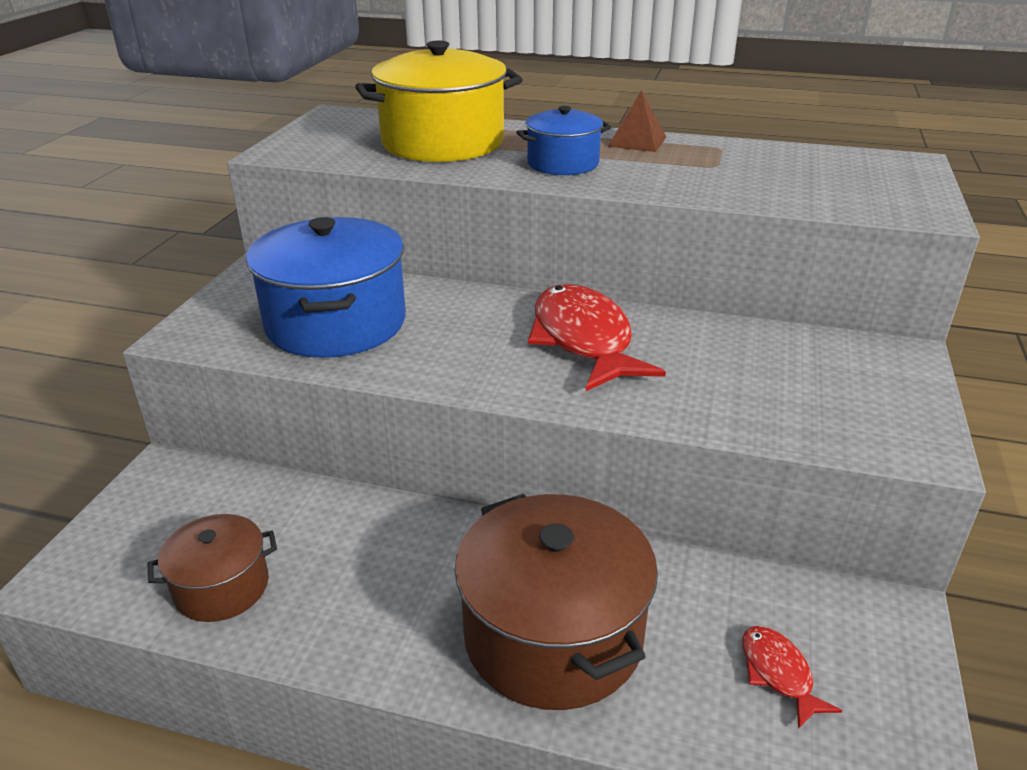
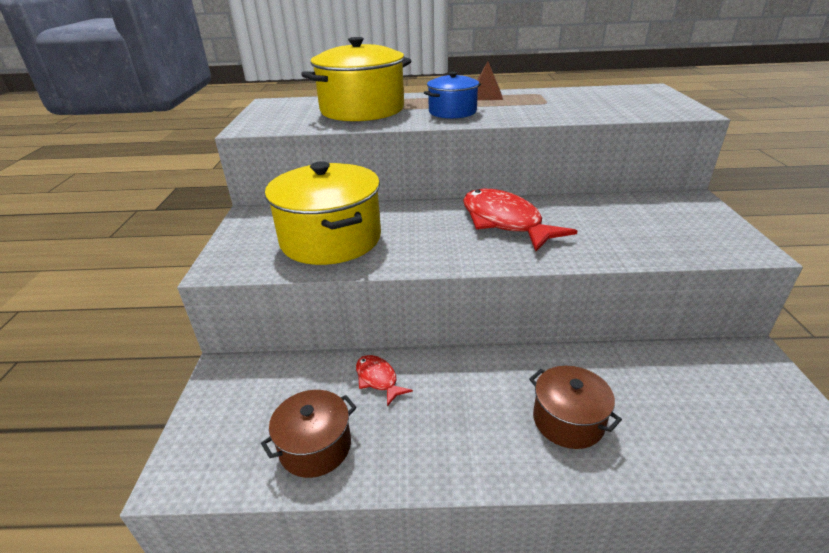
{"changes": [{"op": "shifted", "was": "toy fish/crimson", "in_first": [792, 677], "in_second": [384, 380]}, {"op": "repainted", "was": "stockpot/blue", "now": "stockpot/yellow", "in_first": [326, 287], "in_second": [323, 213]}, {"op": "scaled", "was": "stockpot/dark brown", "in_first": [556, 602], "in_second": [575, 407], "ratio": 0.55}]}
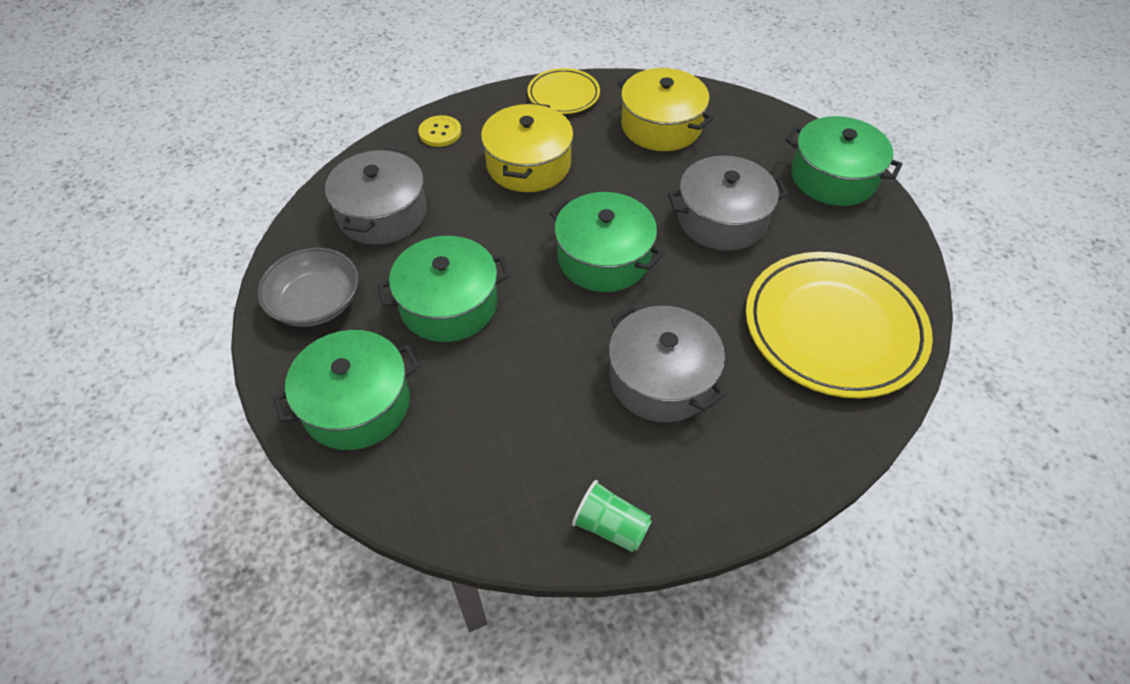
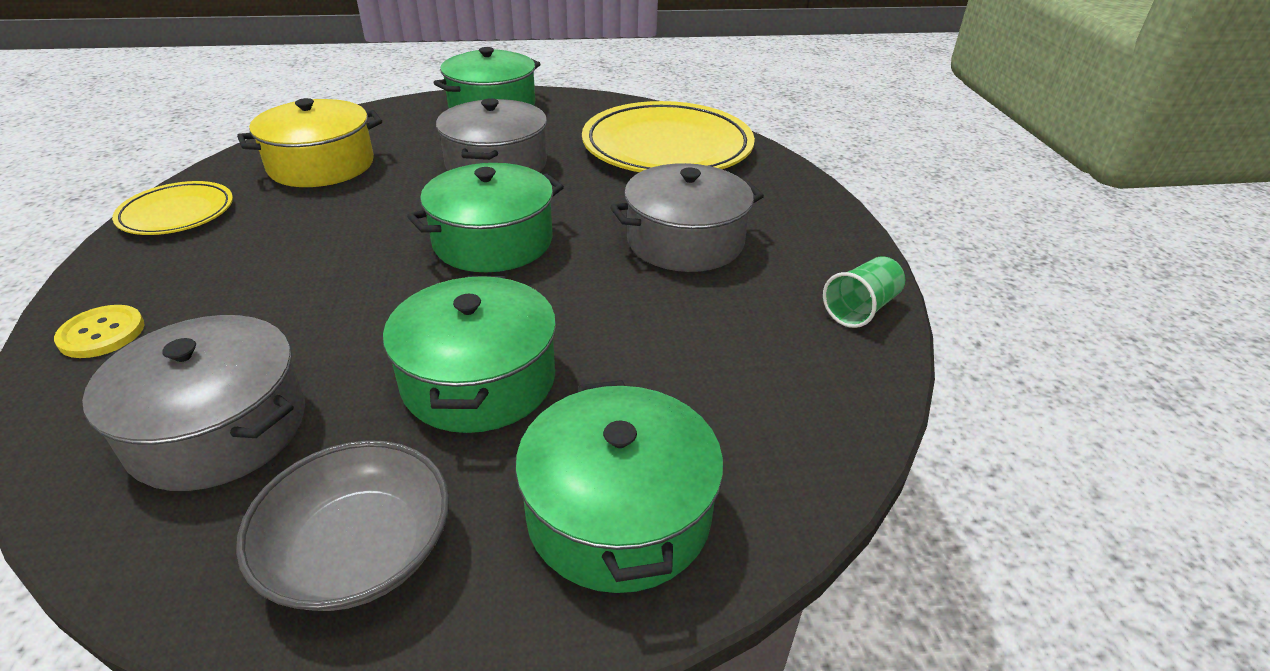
{"changes": [{"op": "gone", "was": "stockpot/yellow", "in_first": [527, 147]}]}
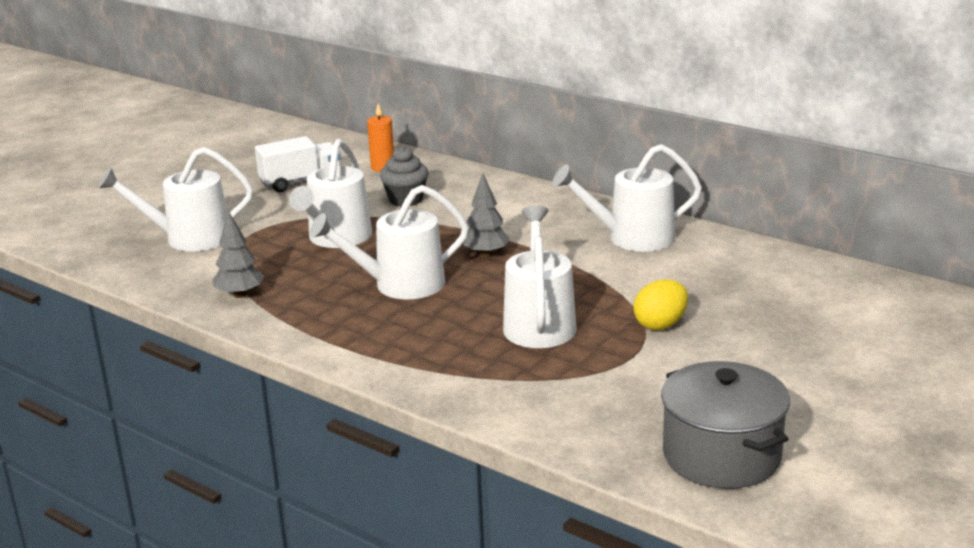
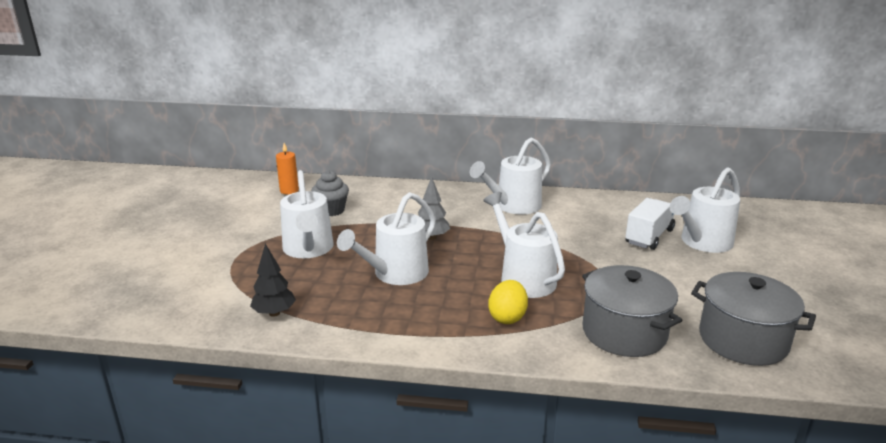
{"changes": [{"op": "new", "now": "stockpot/grey", "in_second": [632, 311]}, {"op": "shifted", "was": "sprinkling can/white", "in_first": [175, 199], "in_second": [705, 210]}, {"op": "shifted", "was": "lorry/white", "in_first": [298, 164], "in_second": [650, 224]}, {"op": "shifted", "was": "egg/yellow", "in_first": [660, 304], "in_second": [508, 302]}, {"op": "repainted", "was": "toy tree/grey", "now": "toy tree/ebony", "in_first": [238, 254], "in_second": [273, 280]}]}
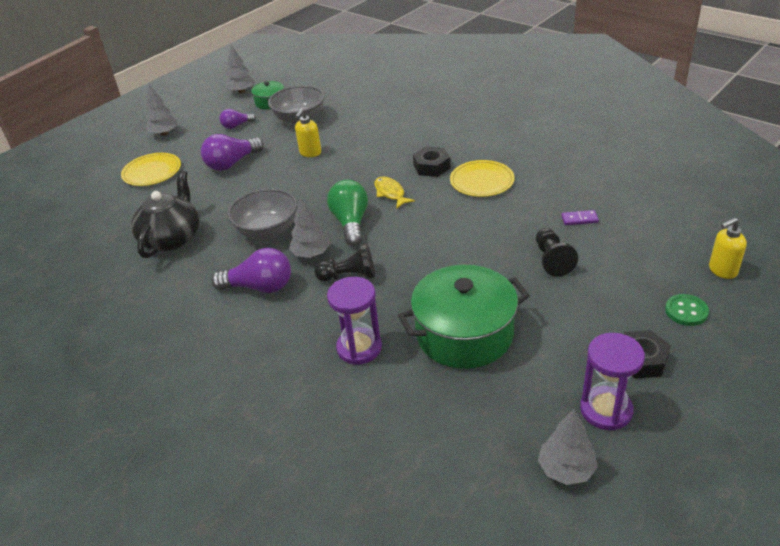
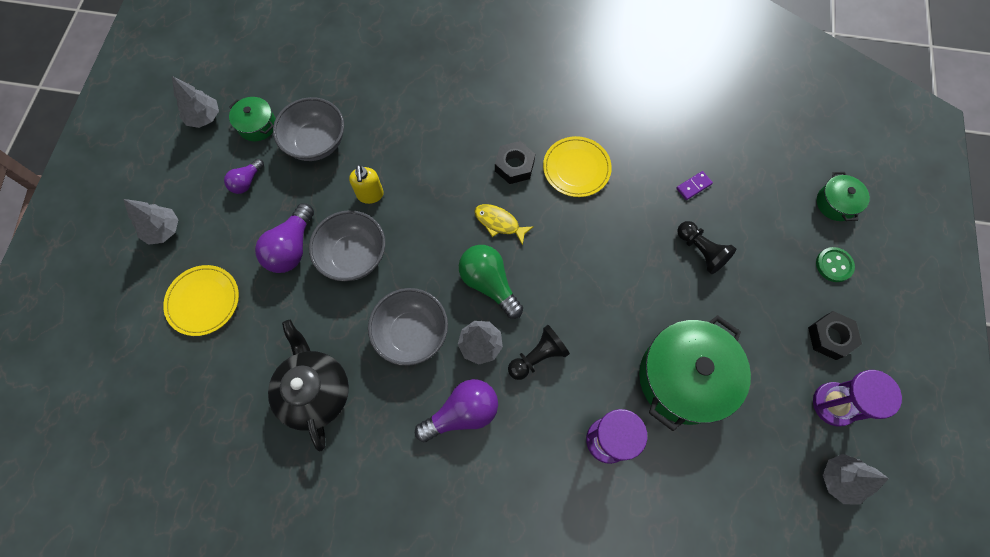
{"changes": [{"op": "new", "now": "serving bowl/grey", "in_second": [347, 245]}, {"op": "swapped", "was": "soap dispenser/yellow", "now": "stockpot/leaf-green", "in_first": [728, 248], "in_second": [843, 196]}]}
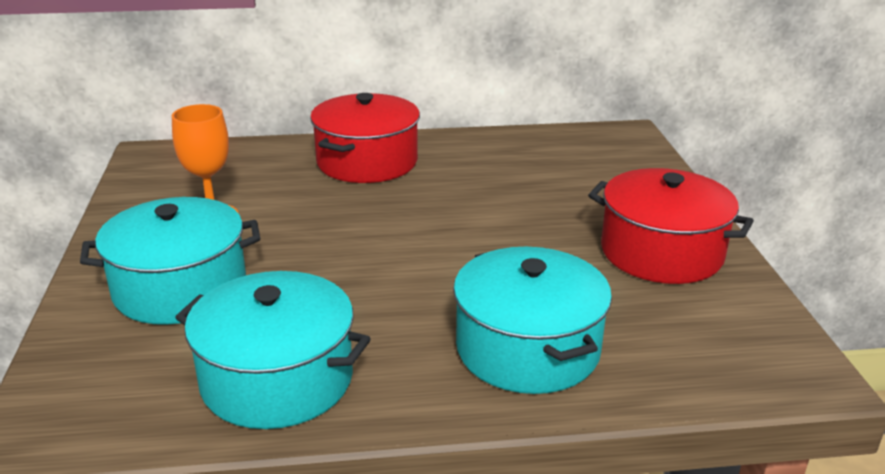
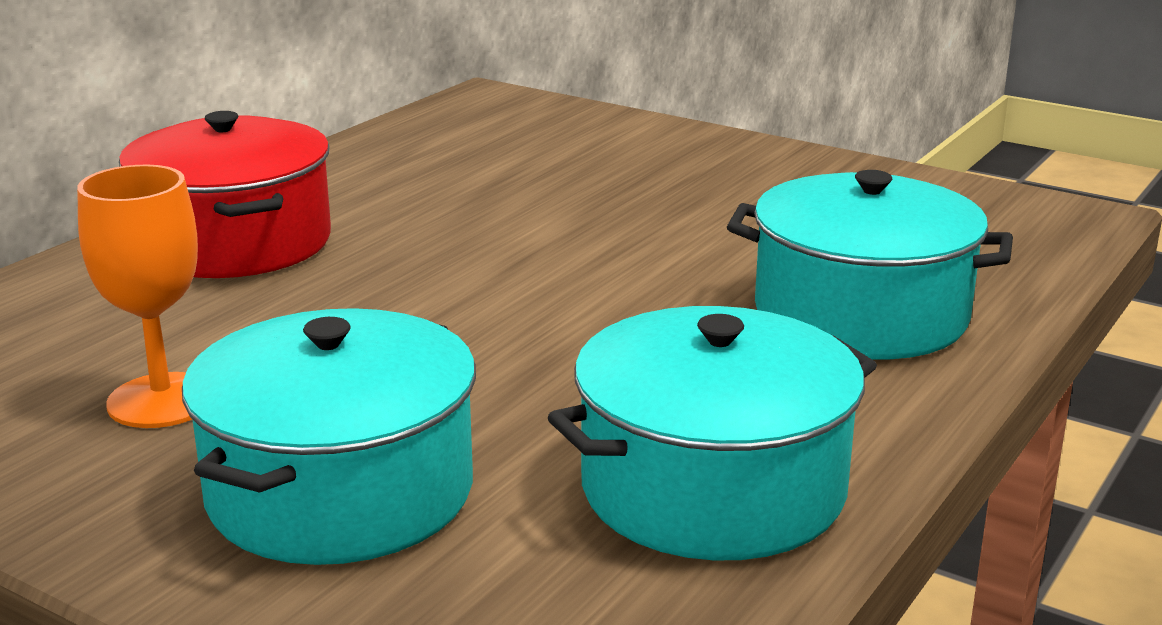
{"changes": [{"op": "gone", "was": "stockpot/crimson", "in_first": [671, 226]}]}
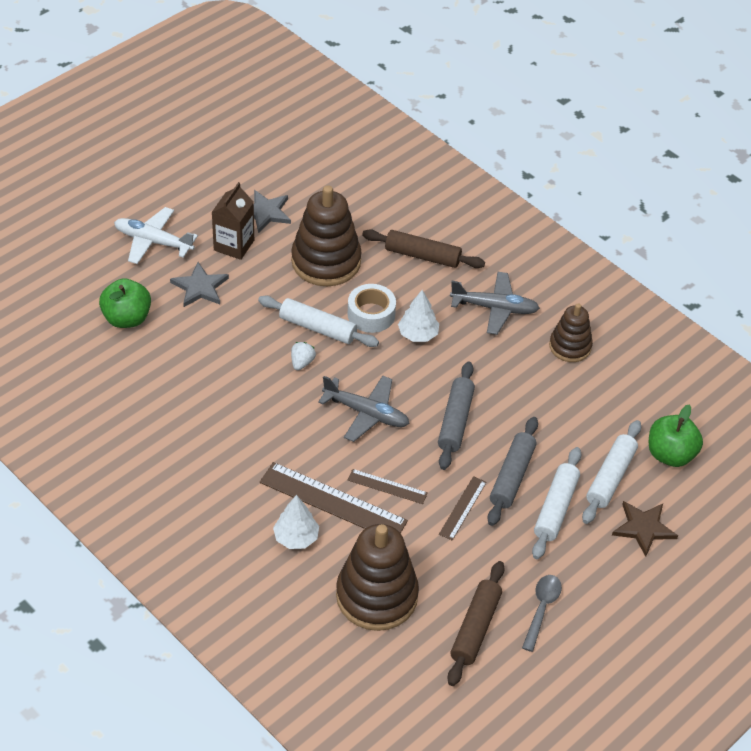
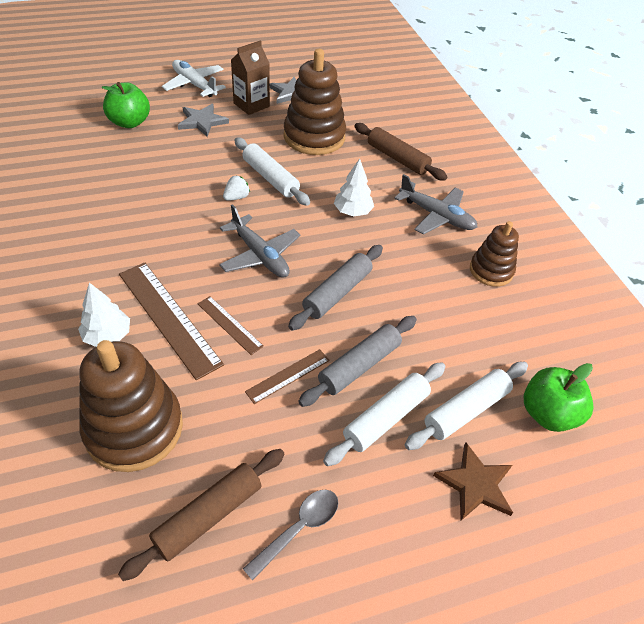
{"changes": [{"op": "gone", "was": "tape/white", "in_first": [371, 308]}]}
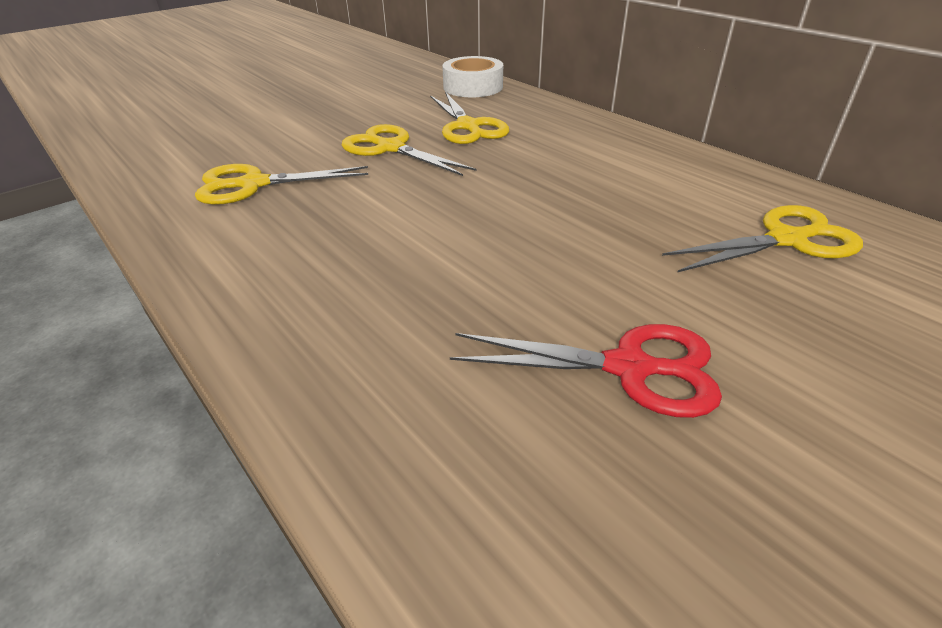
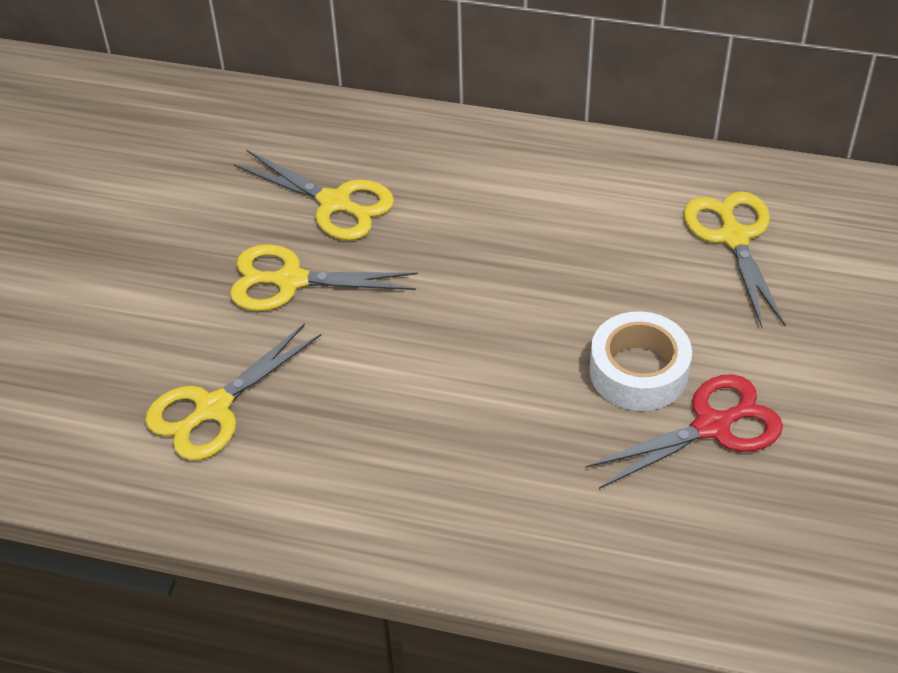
{"changes": [{"op": "shifted", "was": "tape/white", "in_first": [472, 76], "in_second": [640, 361]}, {"op": "rotated", "was": "shears/yellow", "in_first": [762, 238], "in_second": [735, 259], "clockwise": -45}]}
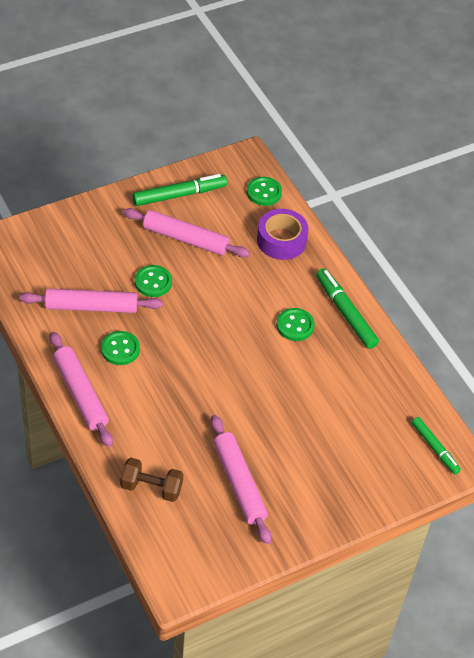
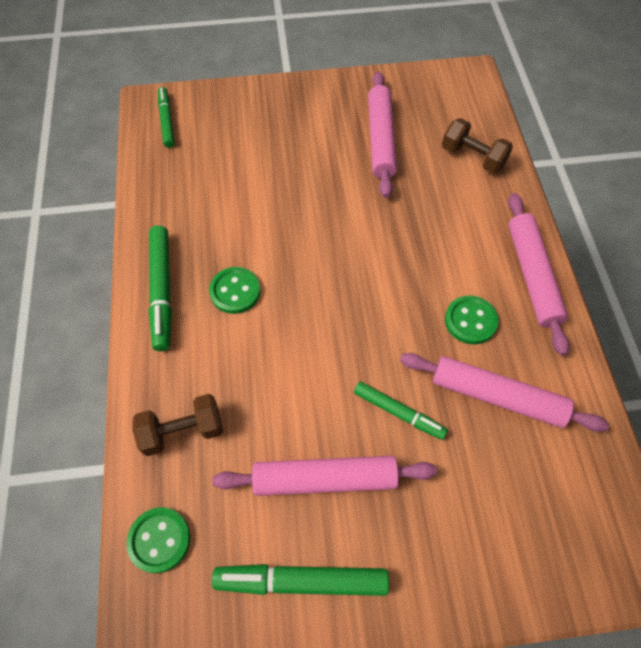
{"changes": [{"op": "swapped", "was": "sewing button/leaf-green", "now": "marker/leaf-green", "in_first": [153, 281], "in_second": [401, 411]}, {"op": "swapped", "was": "tape/purple", "now": "dumbbell/dark brown", "in_first": [282, 234], "in_second": [178, 425]}, {"op": "rotated", "was": "rolling pin/pink", "in_first": [186, 233], "in_second": [324, 476], "clockwise": -45}]}
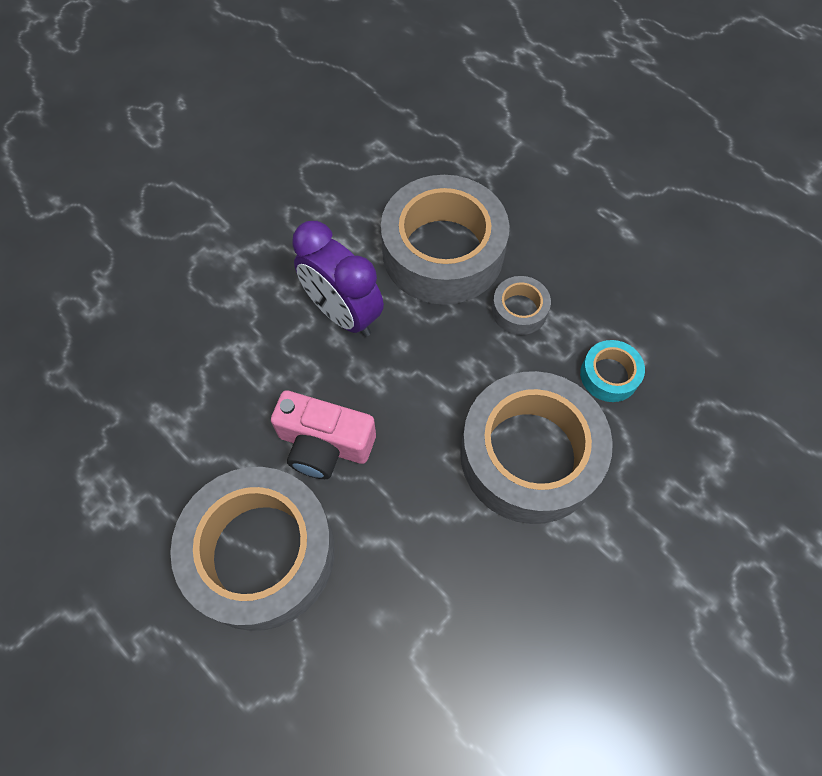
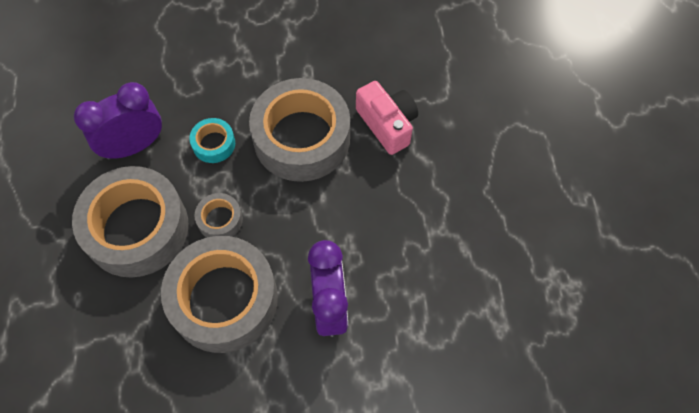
{"changes": [{"op": "new", "now": "clock/purple", "in_second": [118, 121]}, {"op": "shifted", "was": "tape/grey", "in_first": [252, 549], "in_second": [130, 222]}, {"op": "shifted", "was": "photo camera/pink", "in_first": [323, 434], "in_second": [387, 118]}]}
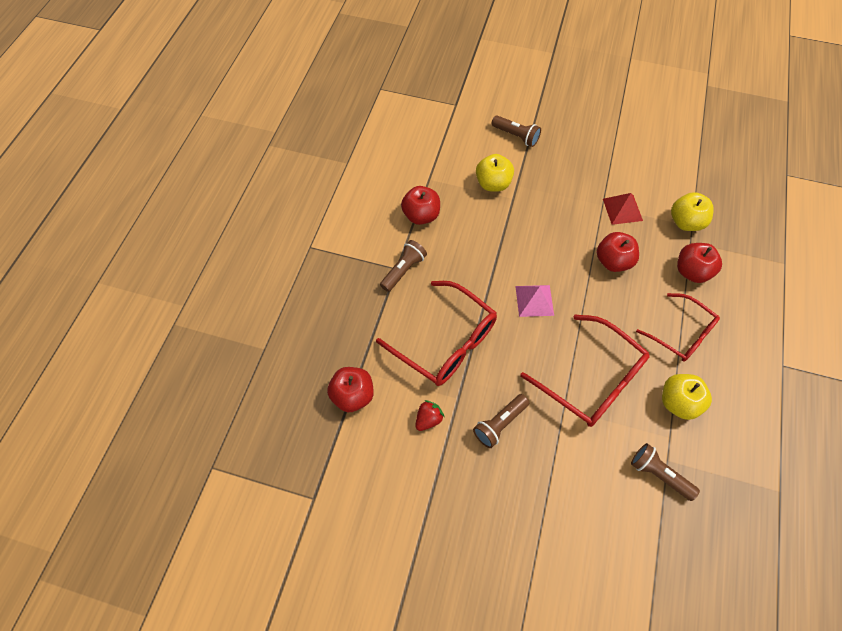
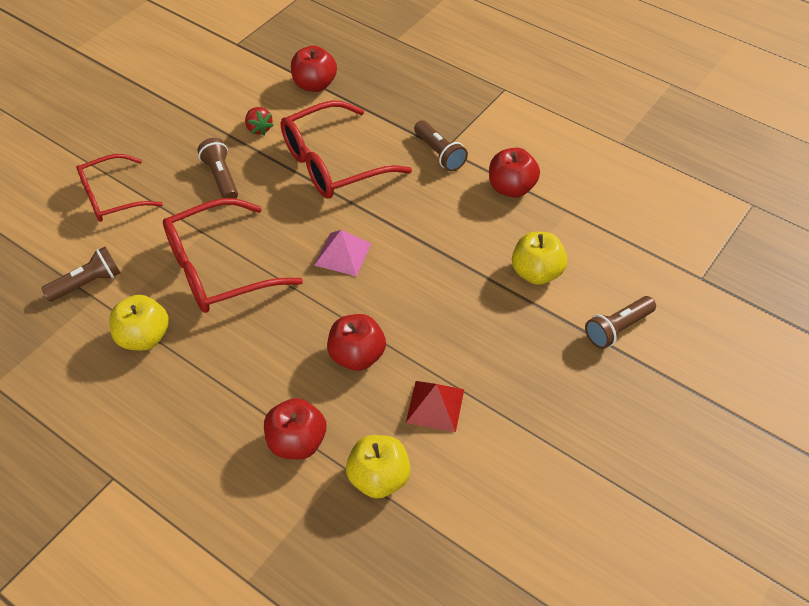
{"changes": [{"op": "shifted", "was": "eyeglasses/crimson", "in_first": [678, 327], "in_second": [119, 188]}]}
